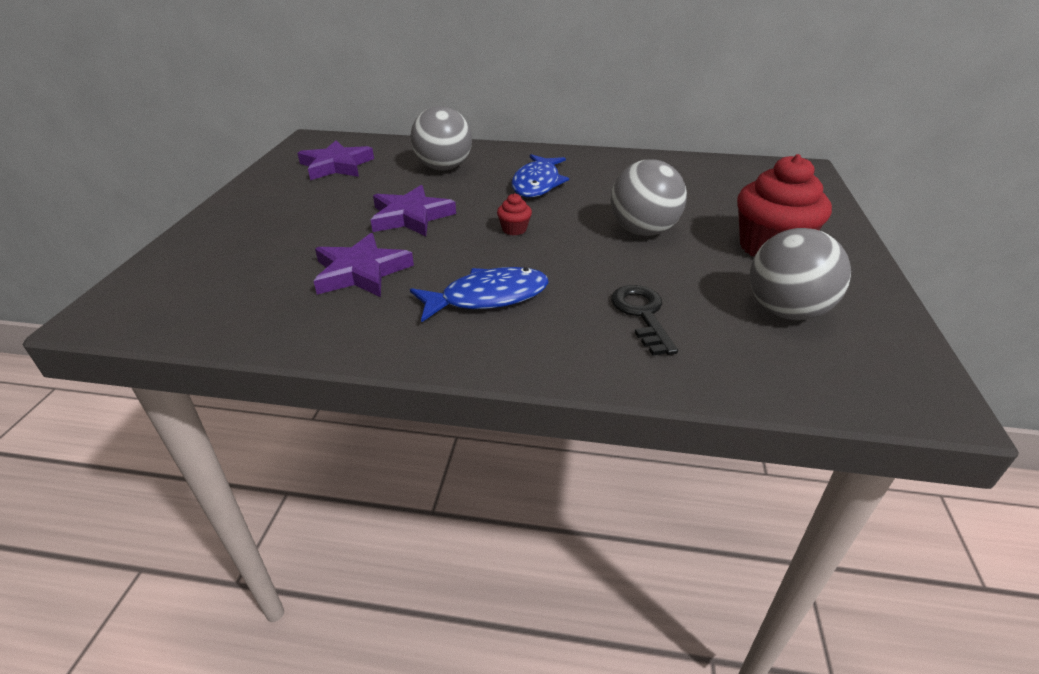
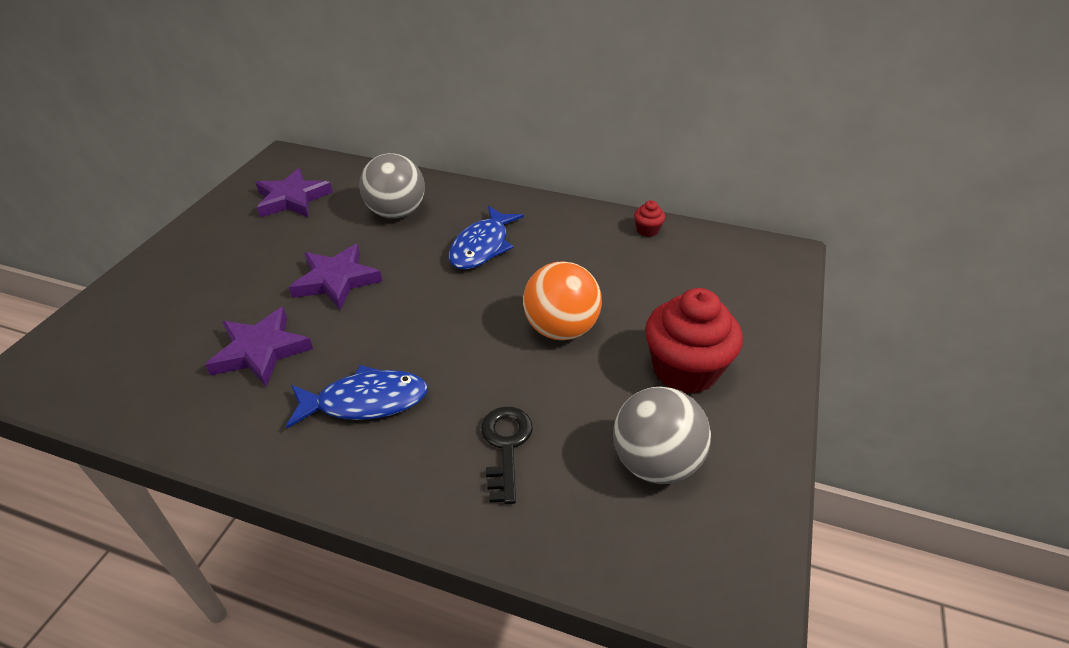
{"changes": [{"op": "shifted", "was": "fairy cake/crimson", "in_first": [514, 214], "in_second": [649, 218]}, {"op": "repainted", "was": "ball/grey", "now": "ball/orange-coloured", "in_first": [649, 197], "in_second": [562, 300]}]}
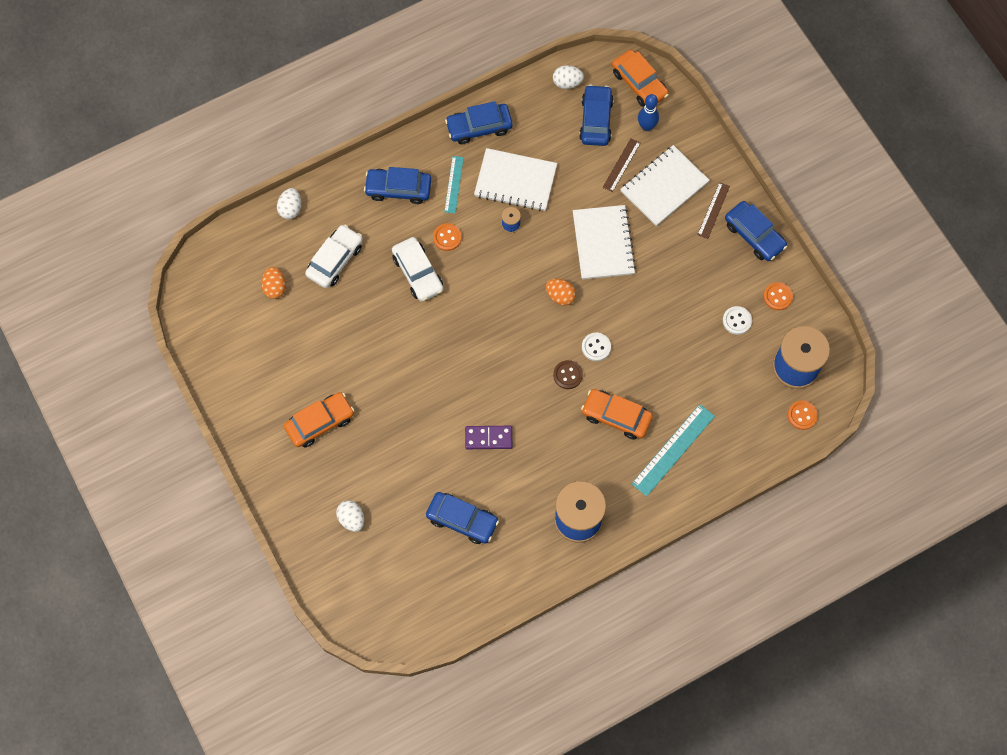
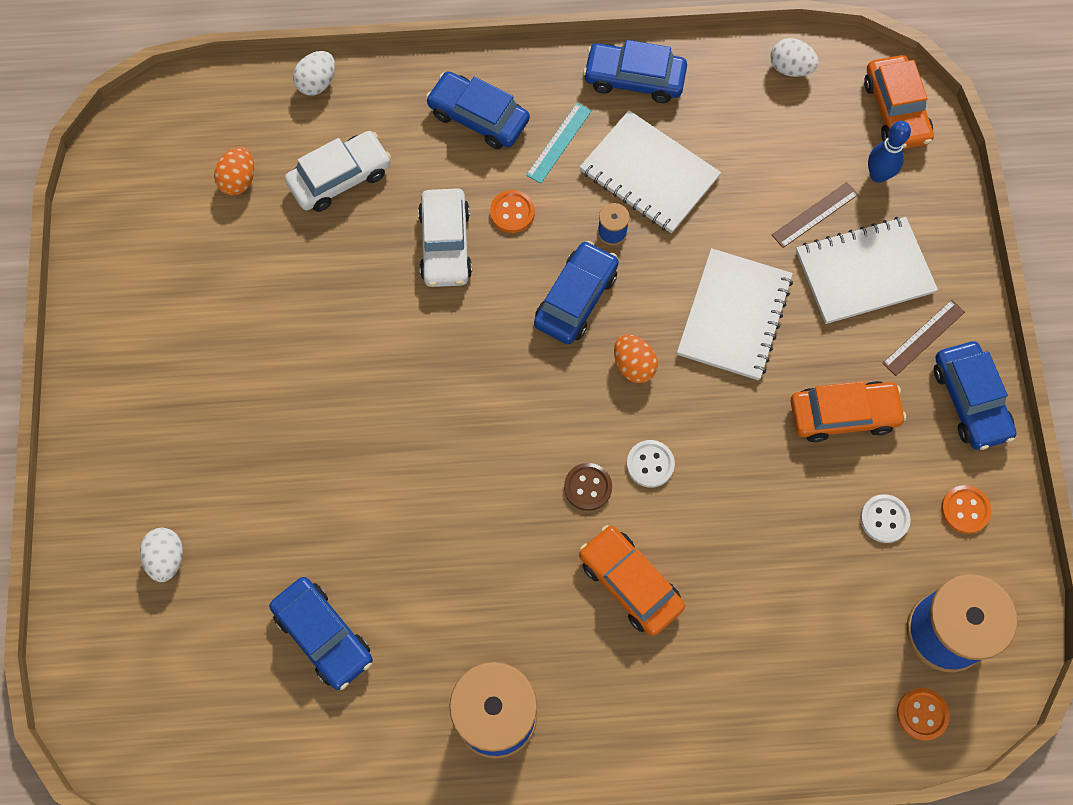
{"changes": [{"op": "gone", "was": "domino/purple", "in_first": [488, 437]}, {"op": "gone", "was": "ruler/turquoise", "in_first": [673, 450]}, {"op": "shifted", "was": "car/orange-coloured", "in_first": [319, 420], "in_second": [848, 411]}, {"op": "shifted", "was": "car/blue", "in_first": [596, 115], "in_second": [576, 292]}]}
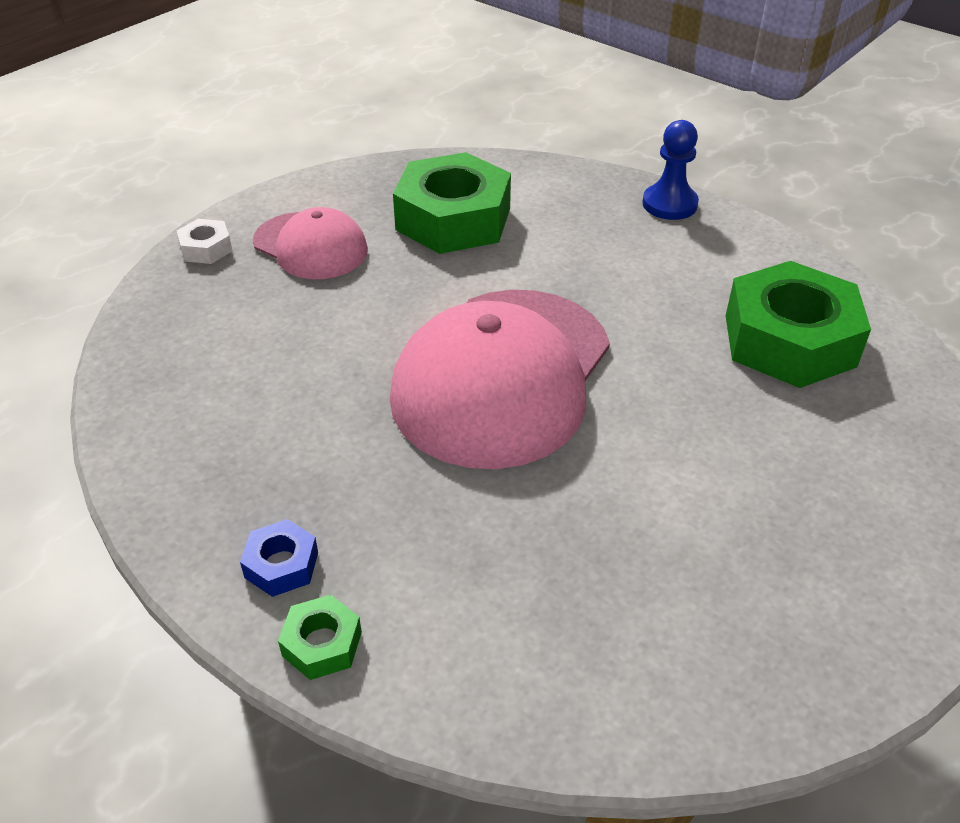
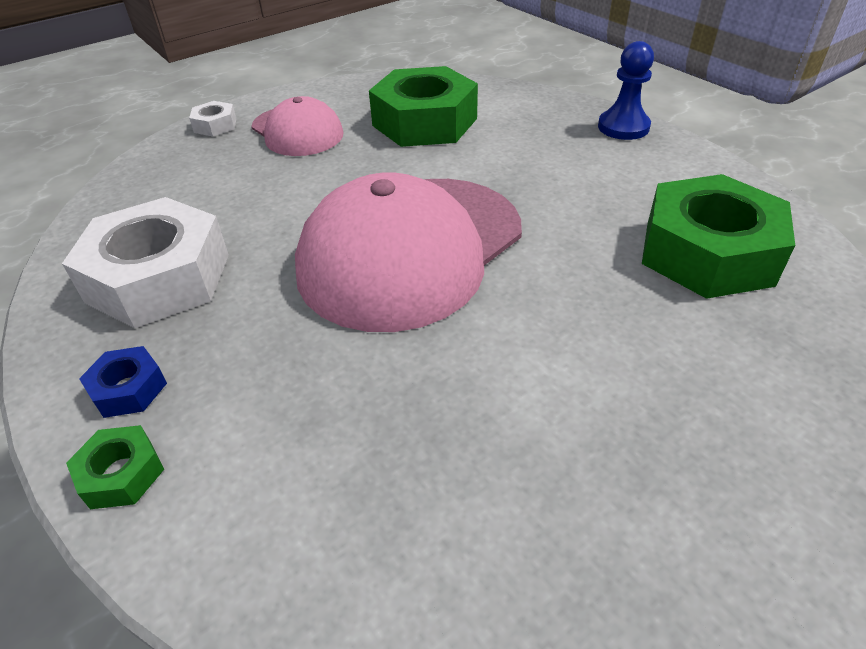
{"changes": [{"op": "new", "now": "hex nut/white", "in_second": [145, 262]}]}
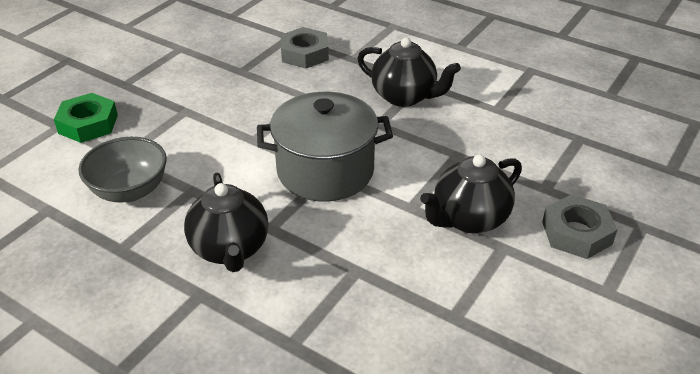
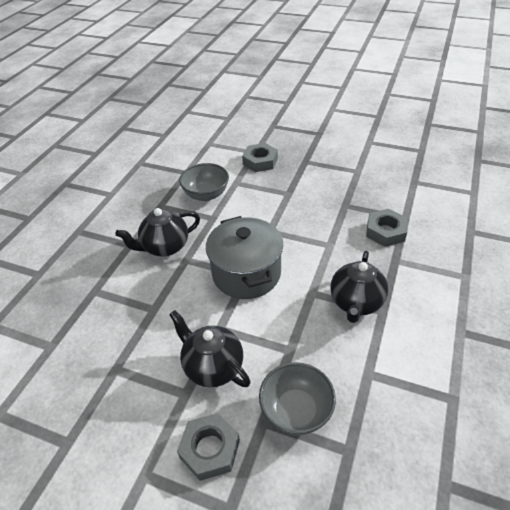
{"changes": [{"op": "new", "now": "serving bowl/grey", "in_second": [297, 398]}, {"op": "repainted", "was": "hex nut/leaf-green", "now": "hex nut/grey", "in_first": [86, 118], "in_second": [260, 157]}]}
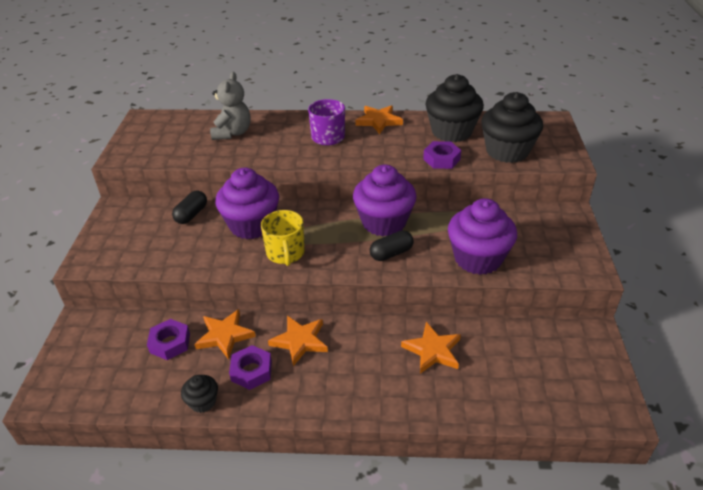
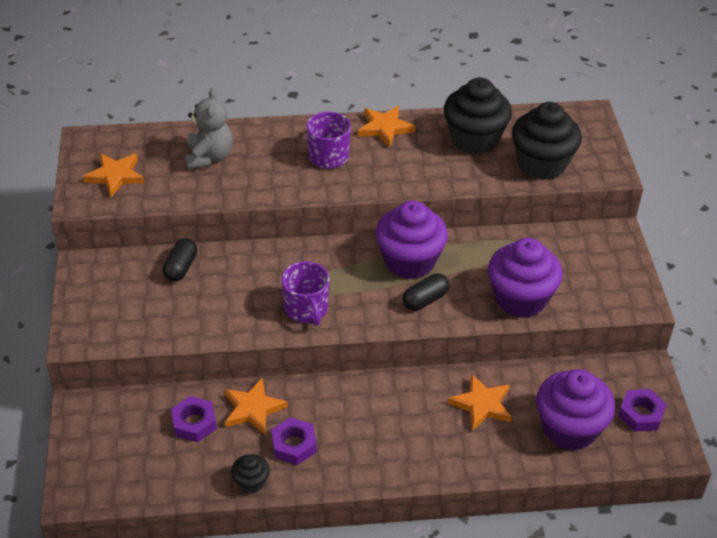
{"changes": [{"op": "shifted", "was": "fairy cake/purple", "in_first": [247, 203], "in_second": [575, 410]}, {"op": "shifted", "was": "five-pointed star/orange-coloured", "in_first": [298, 341], "in_second": [113, 175]}, {"op": "shifted", "was": "hex nut/purple", "in_first": [442, 155], "in_second": [642, 410]}, {"op": "repainted", "was": "mug/yellow", "now": "mug/purple", "in_first": [283, 238], "in_second": [305, 293]}]}
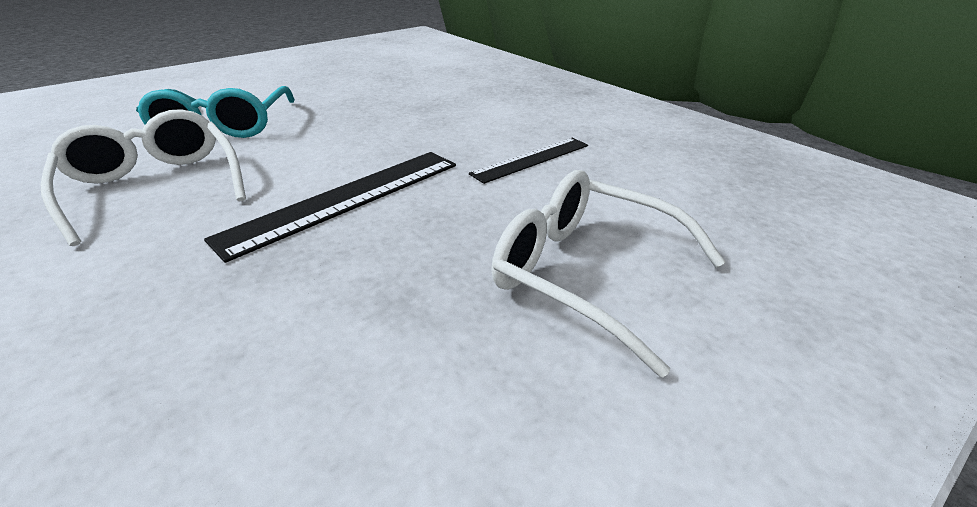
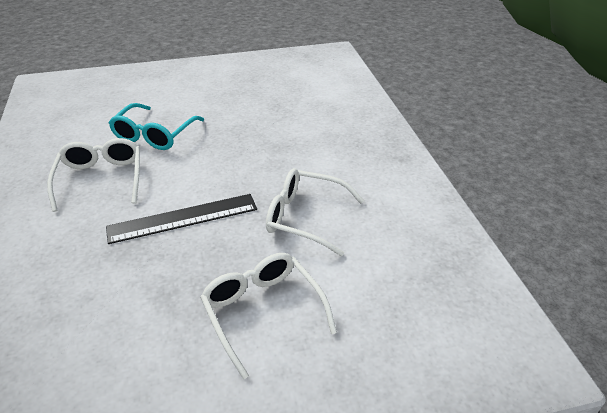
{"changes": [{"op": "swapped", "was": "ruler/ebony", "now": "eyeglasses/white", "in_first": [528, 161], "in_second": [315, 212]}]}
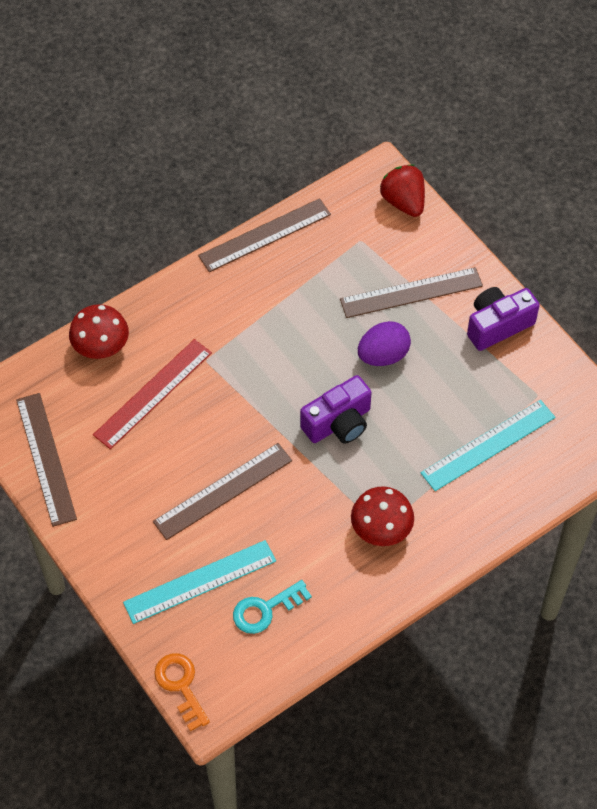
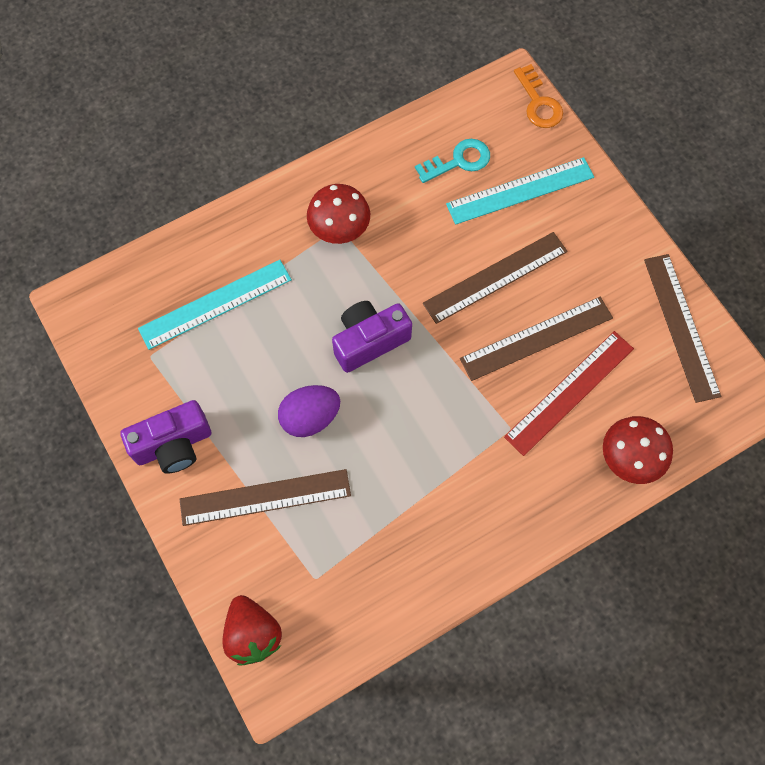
{"changes": [{"op": "shifted", "was": "ruler/dark brown", "in_first": [264, 235], "in_second": [536, 339]}]}
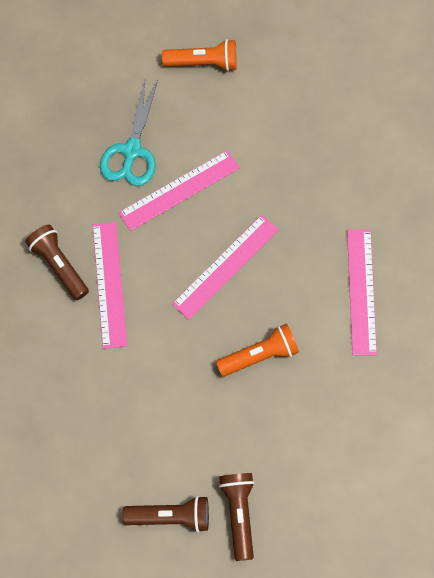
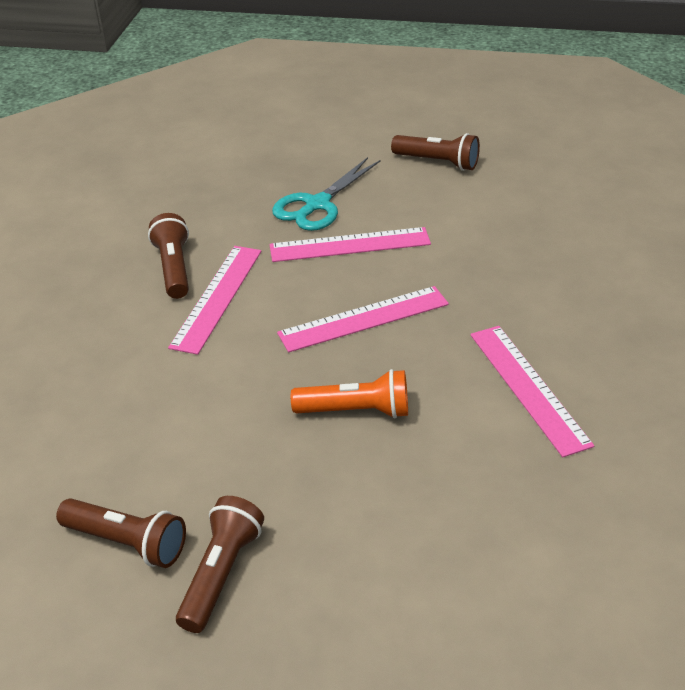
{"changes": [{"op": "repainted", "was": "flashlight/orange-coloured", "now": "flashlight/dark brown", "in_first": [199, 55], "in_second": [435, 152]}, {"op": "rotated", "was": "ruler/pink", "in_first": [362, 292], "in_second": [532, 391], "clockwise": -45}]}
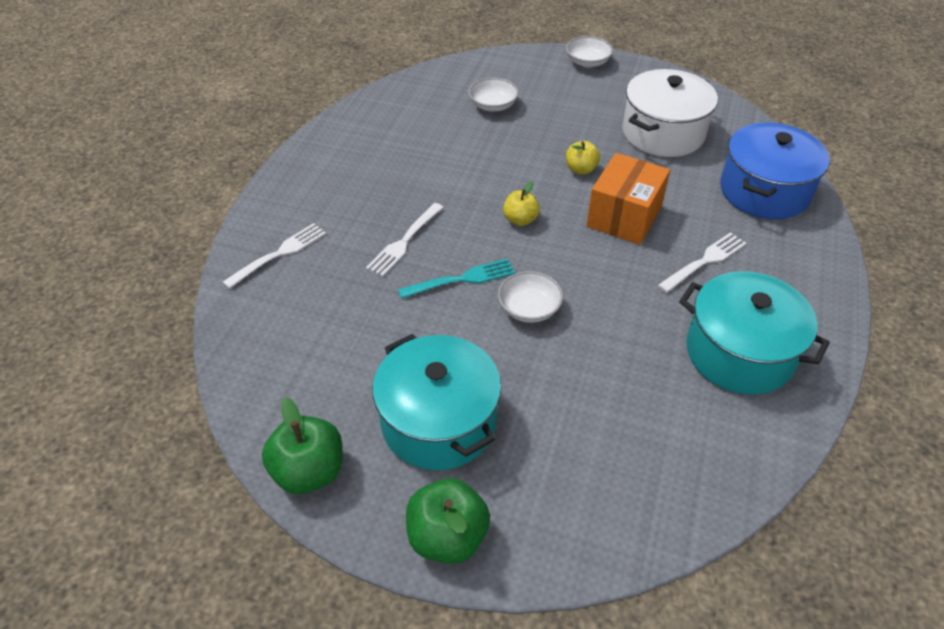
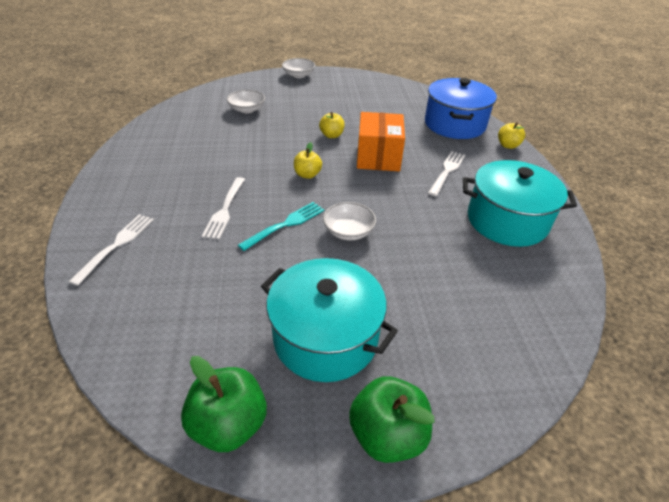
{"changes": [{"op": "gone", "was": "stockpot/white", "in_first": [670, 113]}, {"op": "new", "now": "apple fruit/yellow", "in_second": [511, 135]}]}
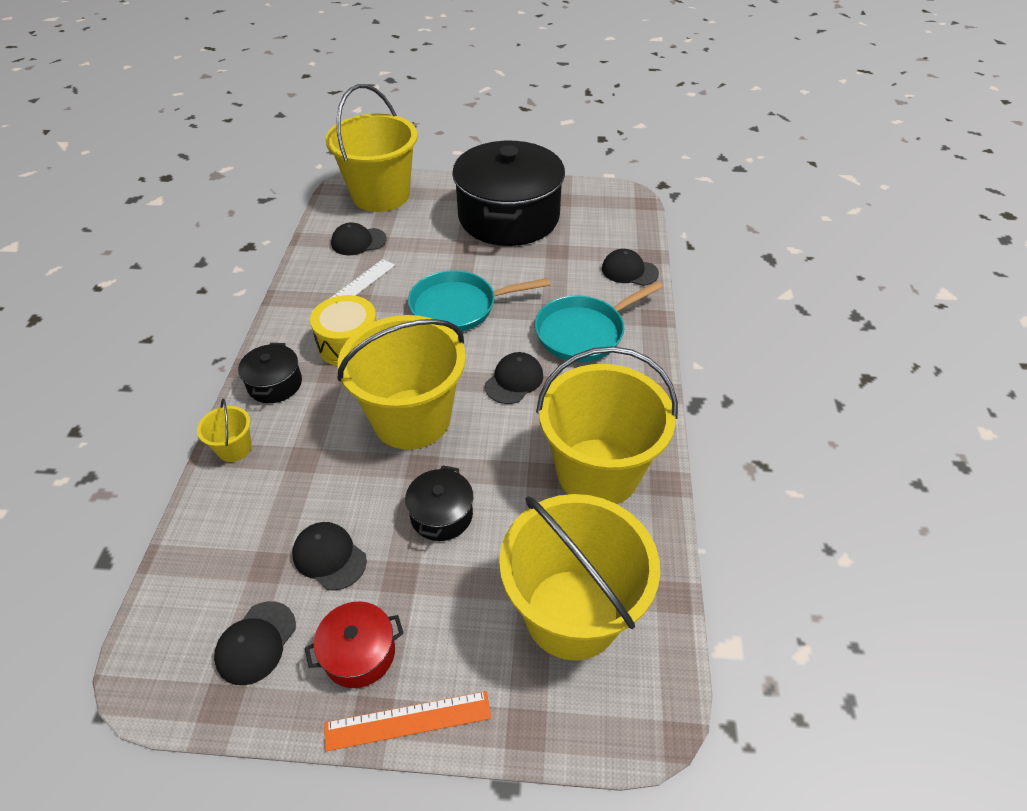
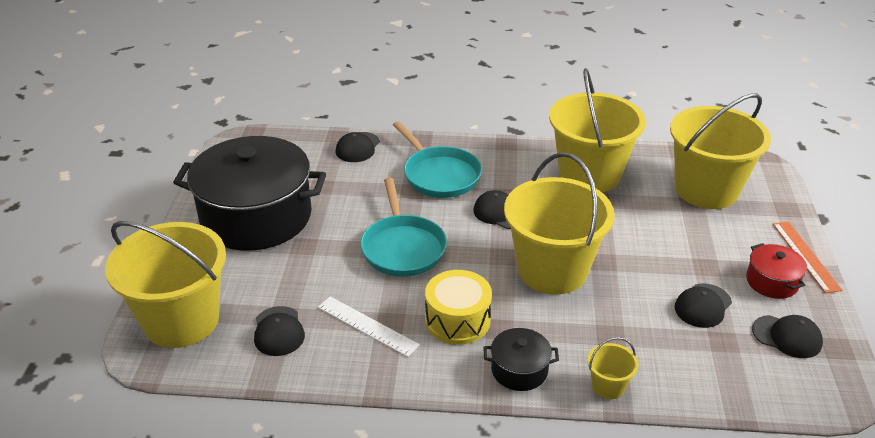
{"changes": [{"op": "gone", "was": "stockpot/ebony", "in_first": [439, 503]}]}
